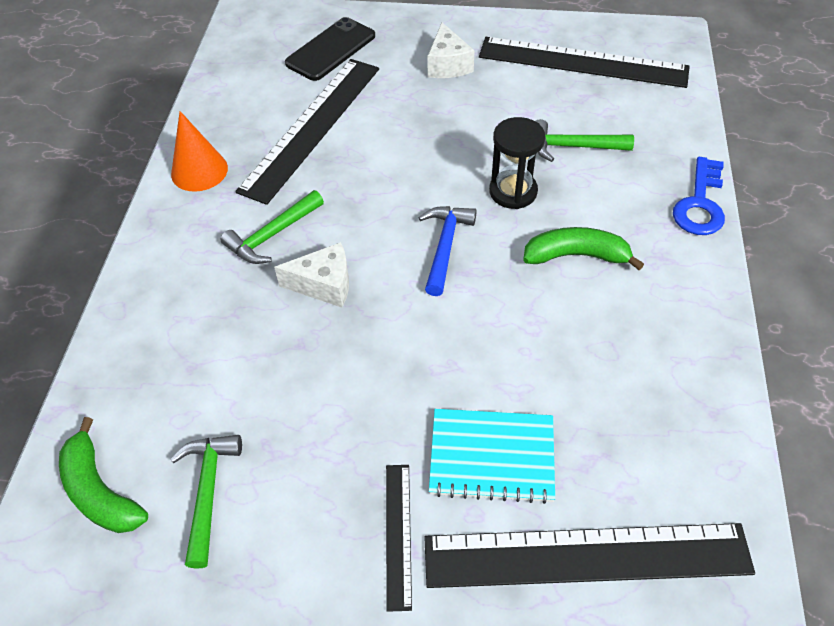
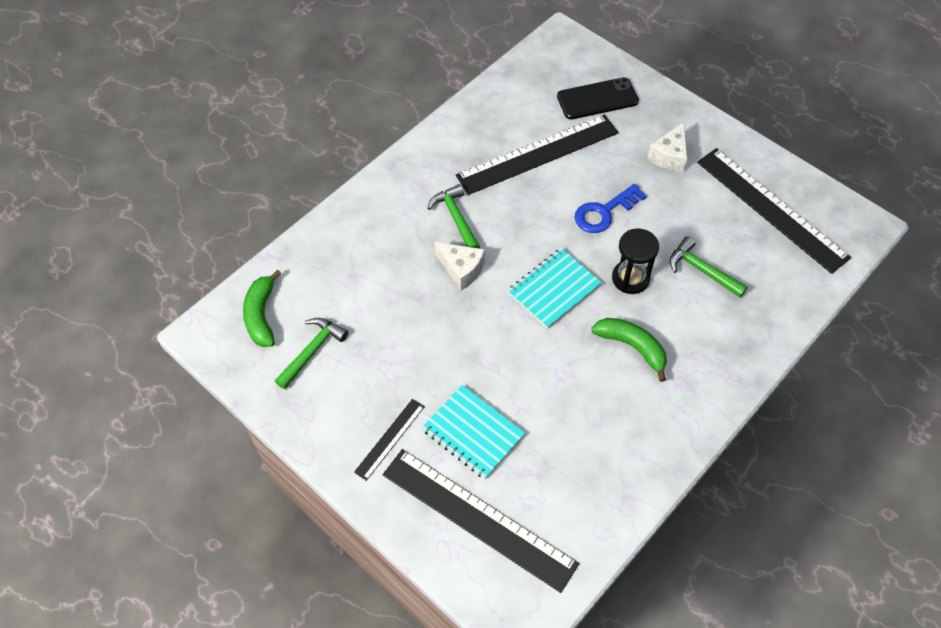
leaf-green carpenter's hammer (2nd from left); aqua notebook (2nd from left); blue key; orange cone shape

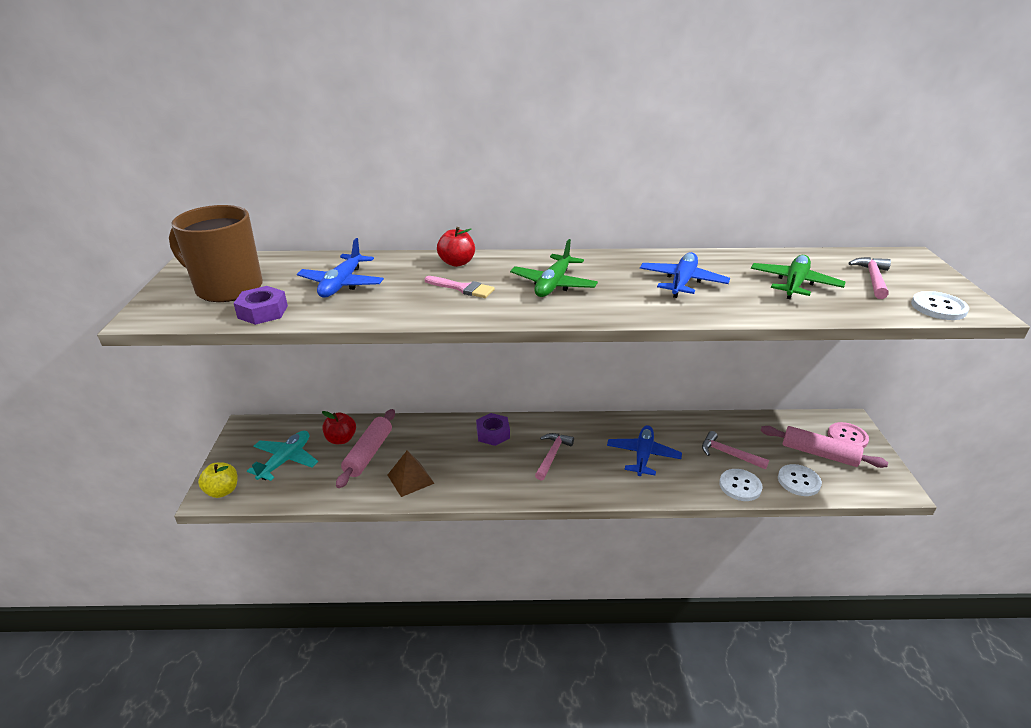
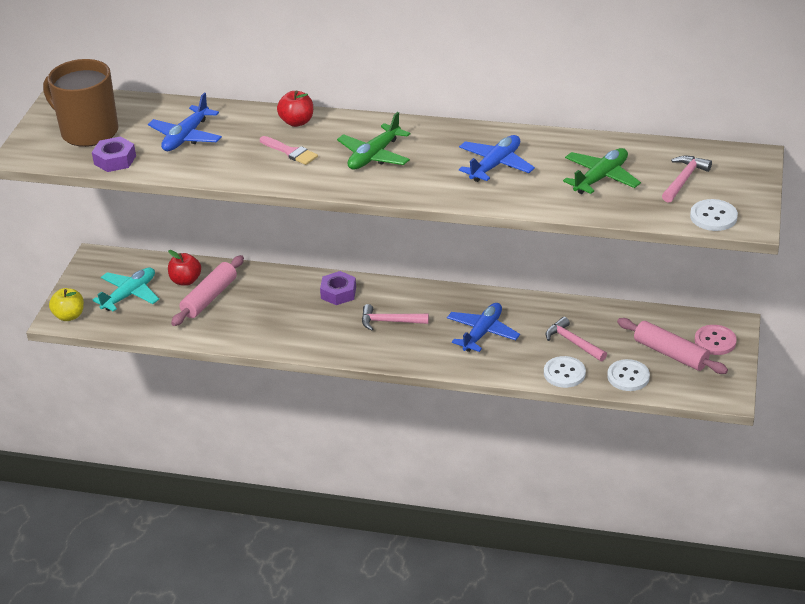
rose-pink carpenter's hammer (1st from left); russet pyramid

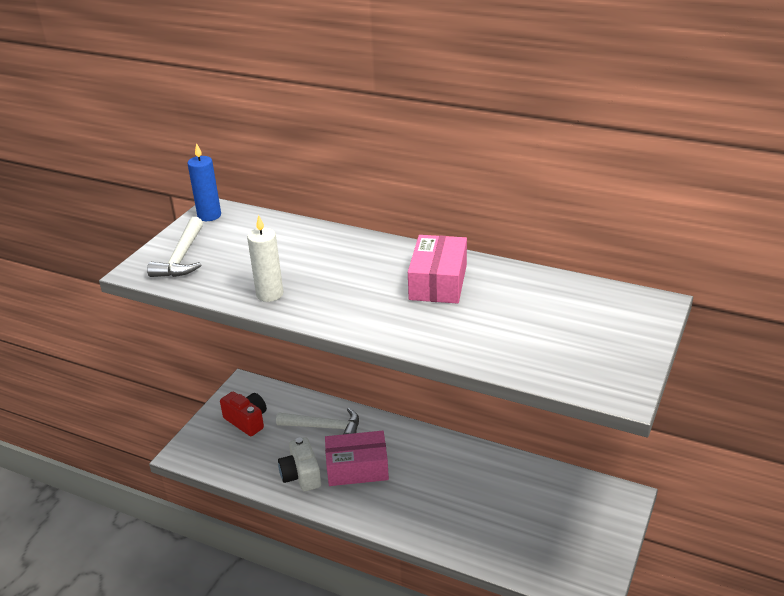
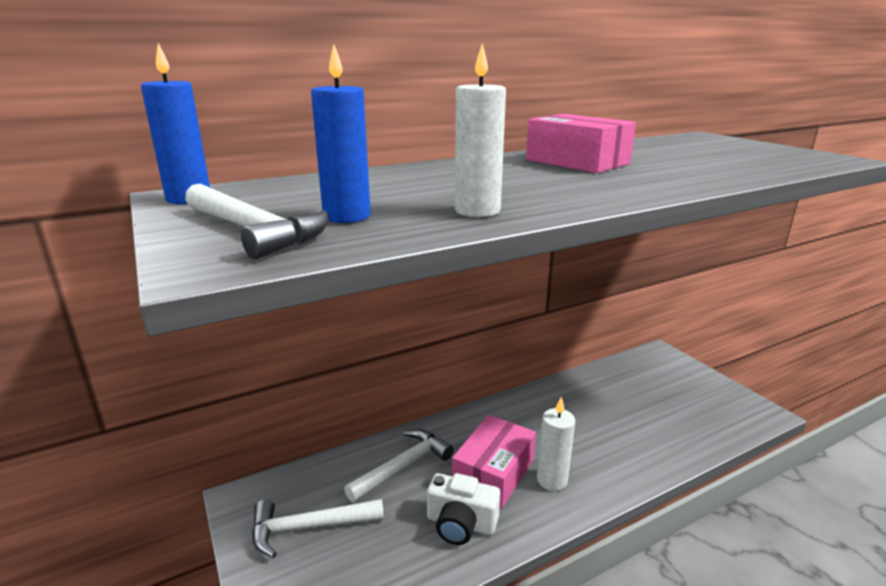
pure white carpenter's hammer (2nd from left); blue wax candle (2nd from left); pure white wax candle (2nd from left)

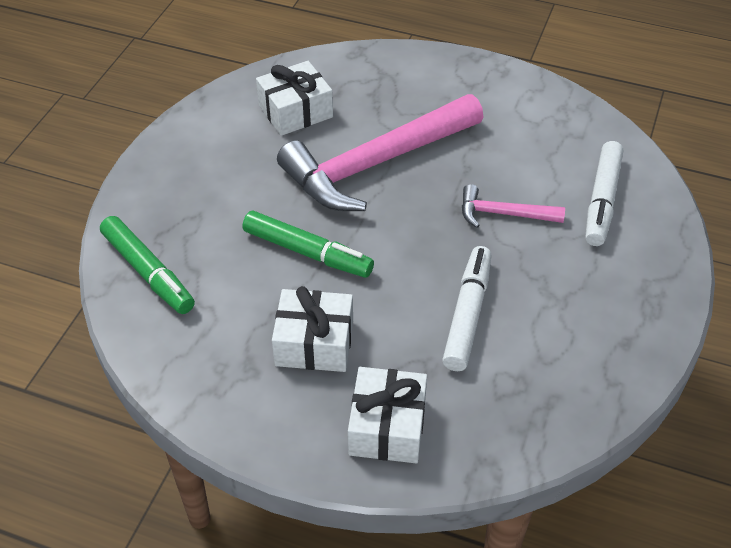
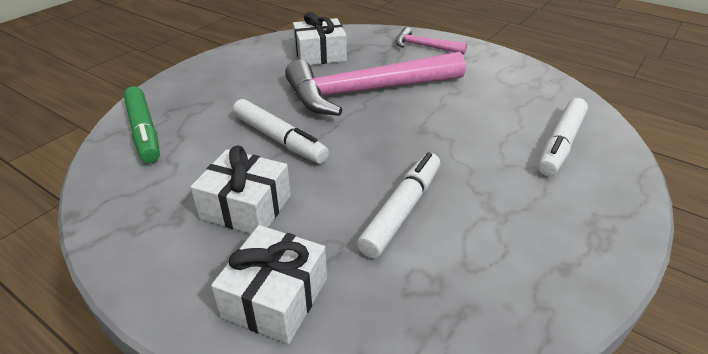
pure white felt pen (1st from left); rose-pink carpenter's hammer (2nd from left)

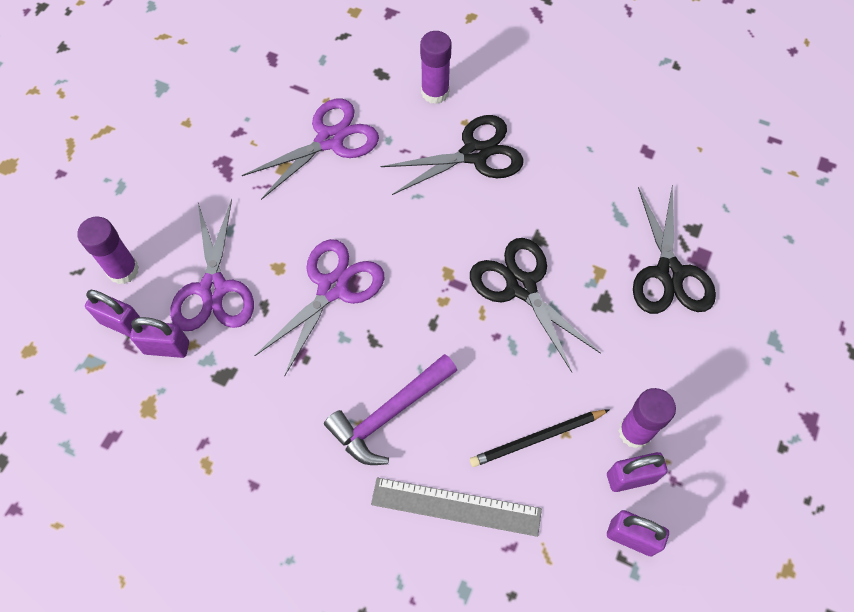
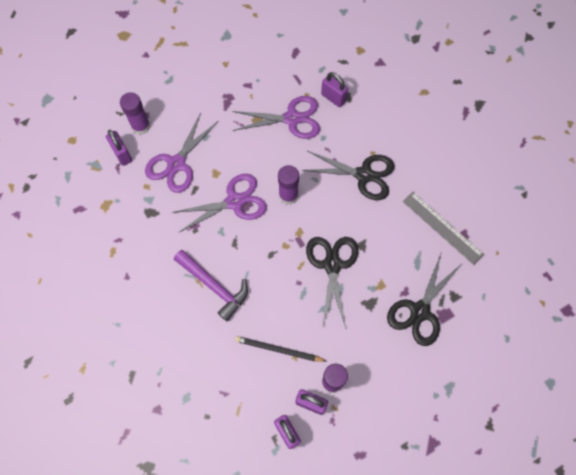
royal purple carpenter's hammer; royal purple glue stick (2nd from left); royal purple small lock (4th from left); gray measuring stick

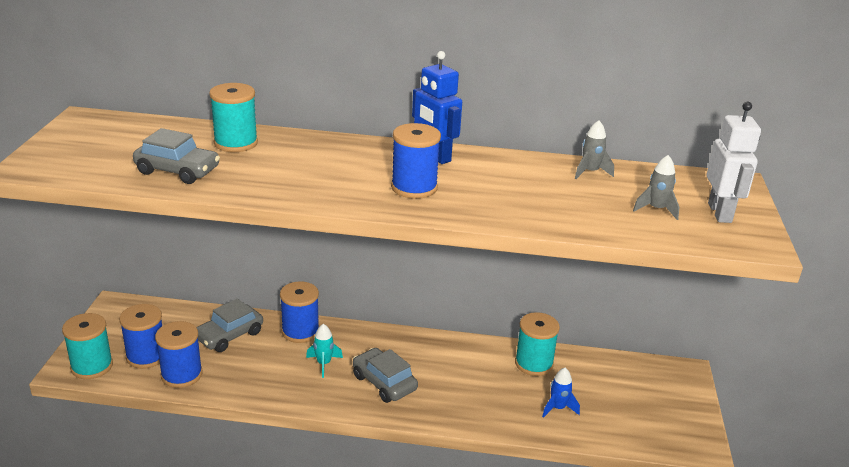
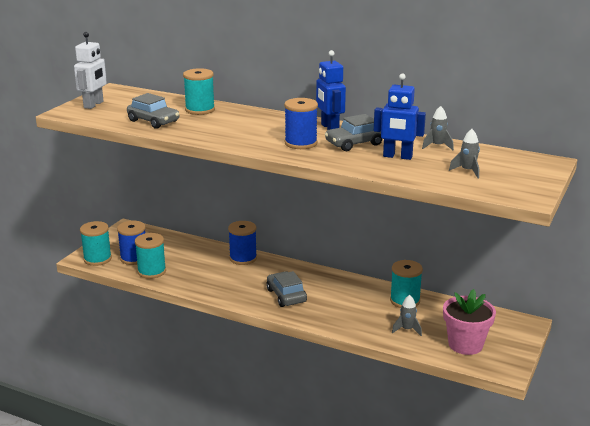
pure white toy robot; aqua bobbin (2nd from left); gray car (3rd from left); blue toy robot (2nd from left); gray spaceship (1st from left); rose-pink potted plant; aqua spaceship

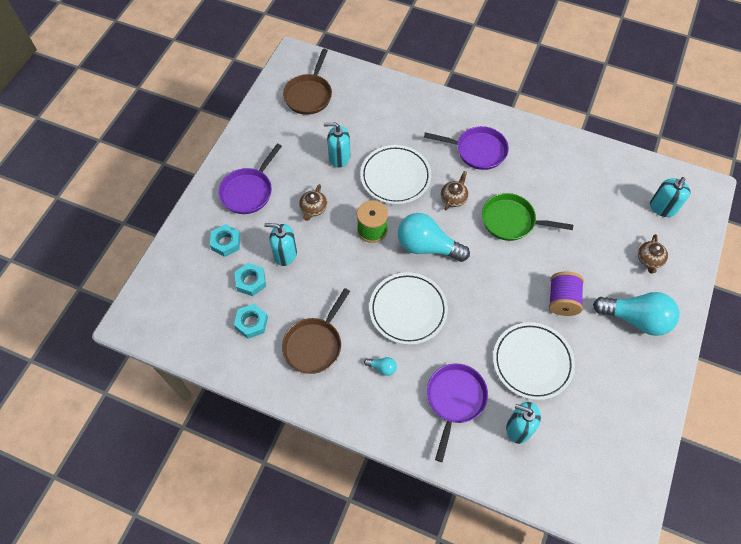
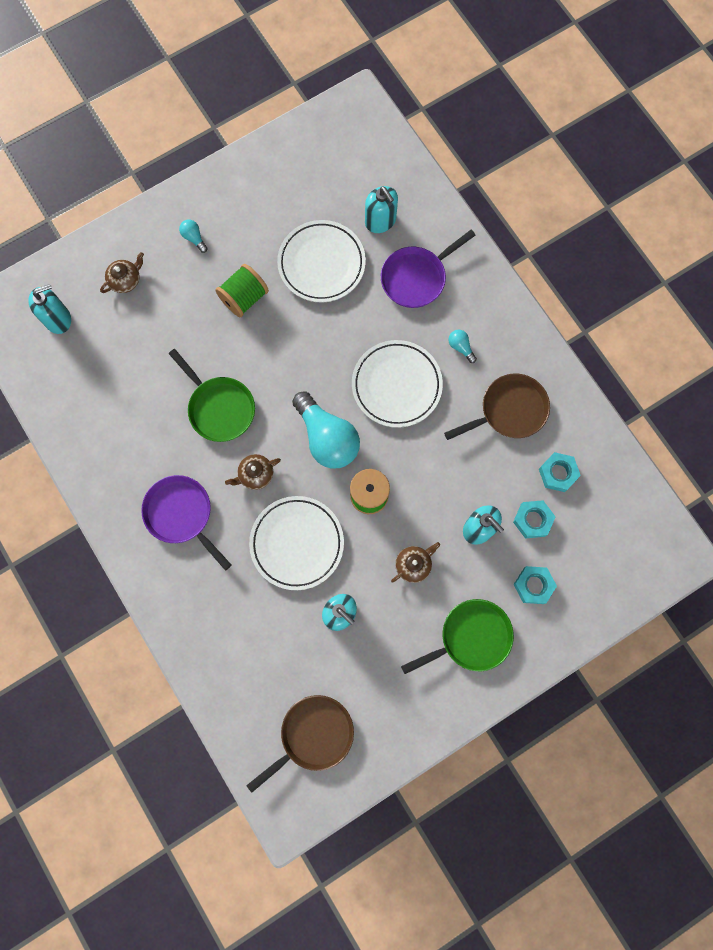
aqua bulb (1st from left); leaf-green bobbin (1st from left); leaf-green frying pan (2nd from left)

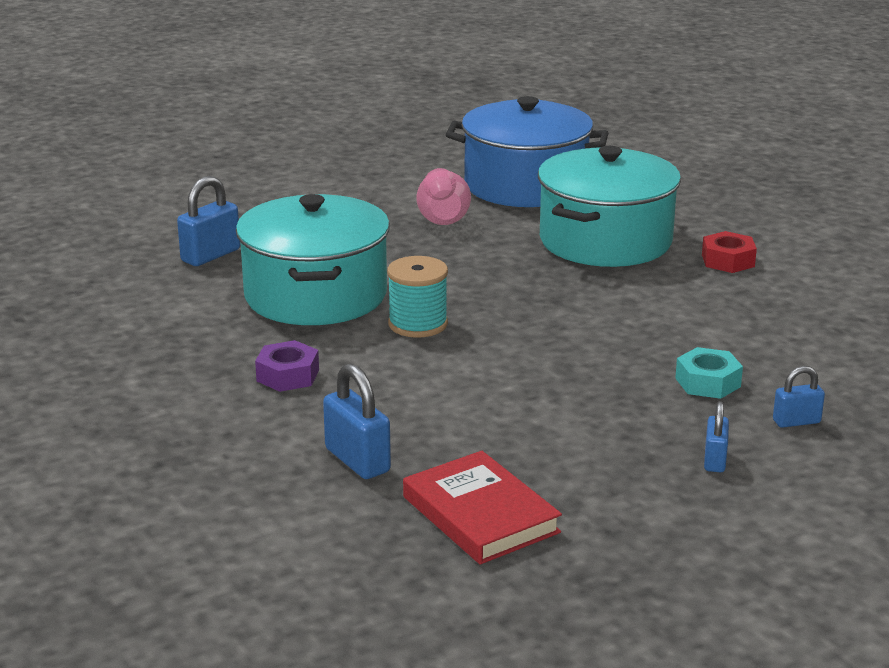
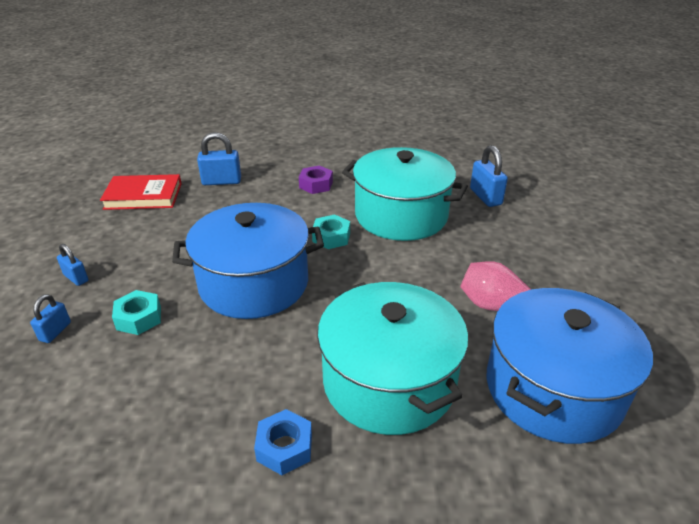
blue pot (1st from left); blue hexagon nut; aqua hexagon nut (2nd from left)

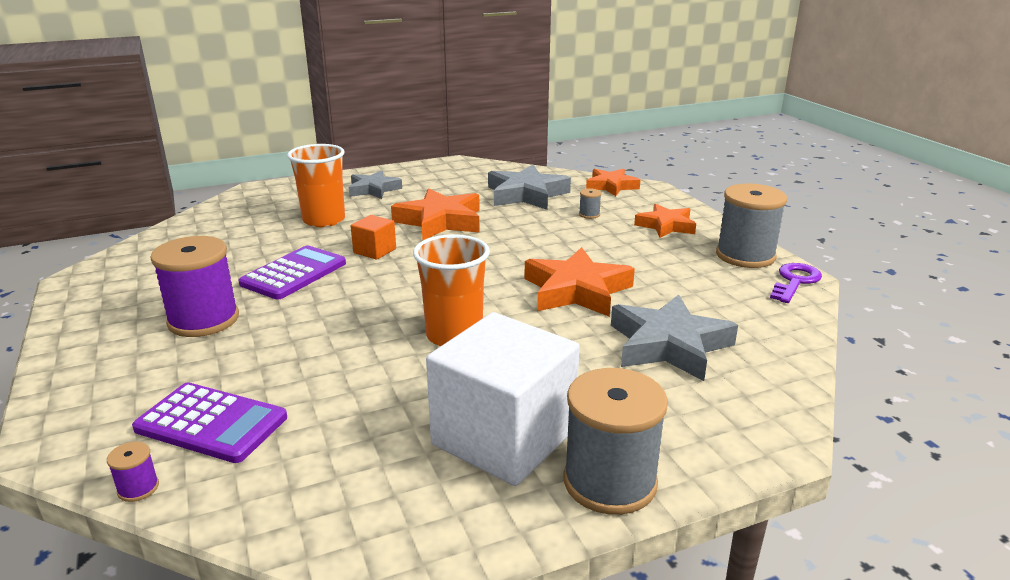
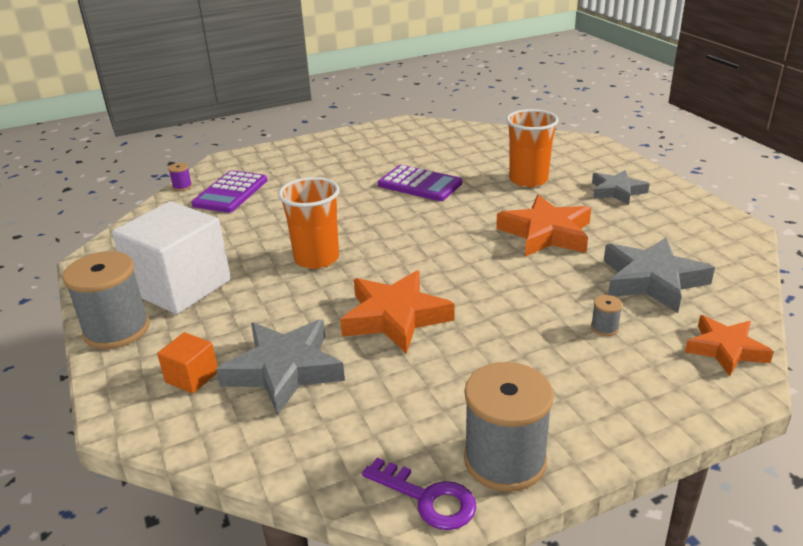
orange cube; royal purple bobbin (2nd from left in the first image); orange star shape (4th from left in the first image)

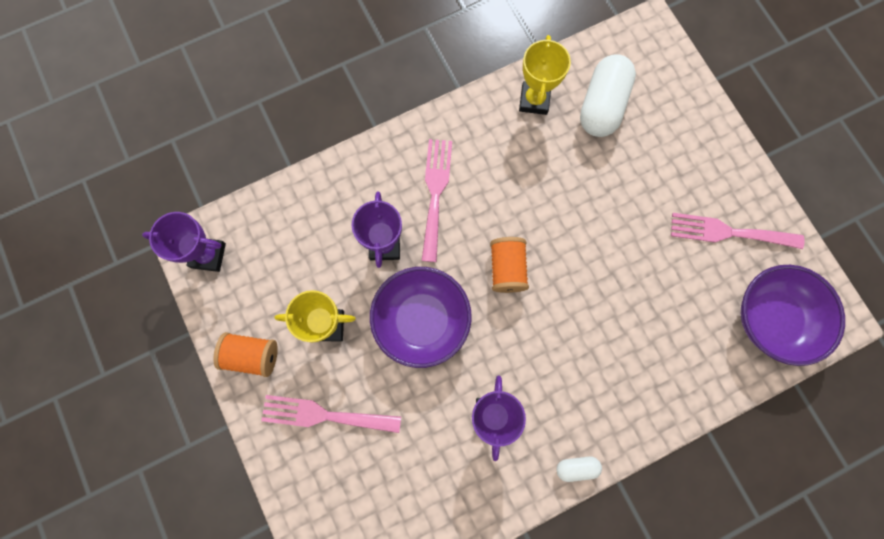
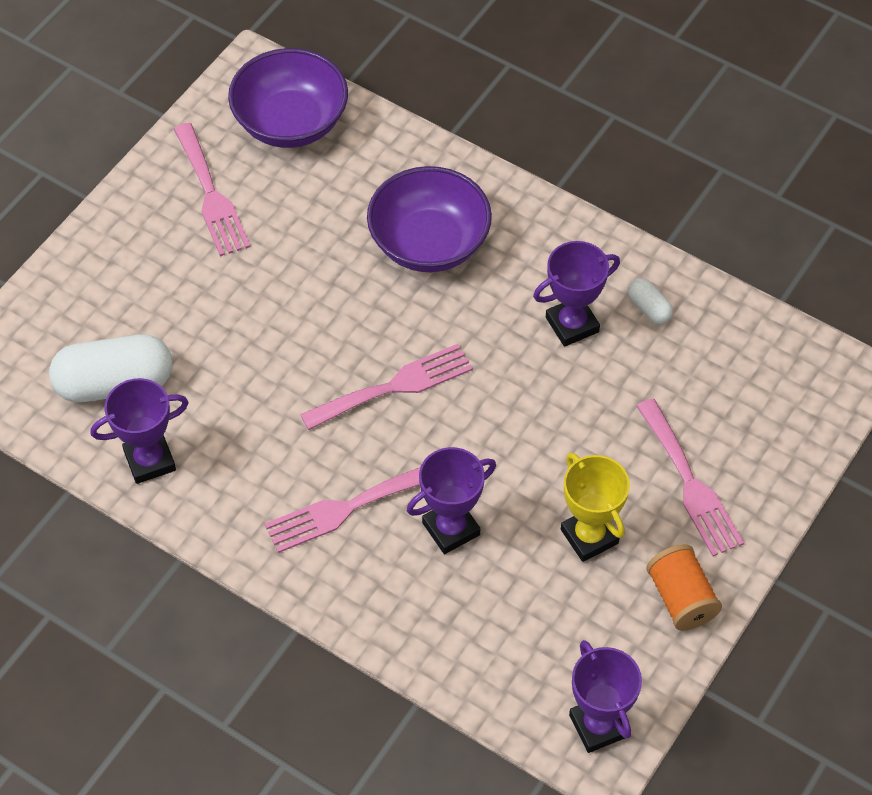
royal purple prize cup (1st from left); rose-pink dinner fork (3rd from left); royal purple deep dish (2nd from left); pure white pill (2nd from left)

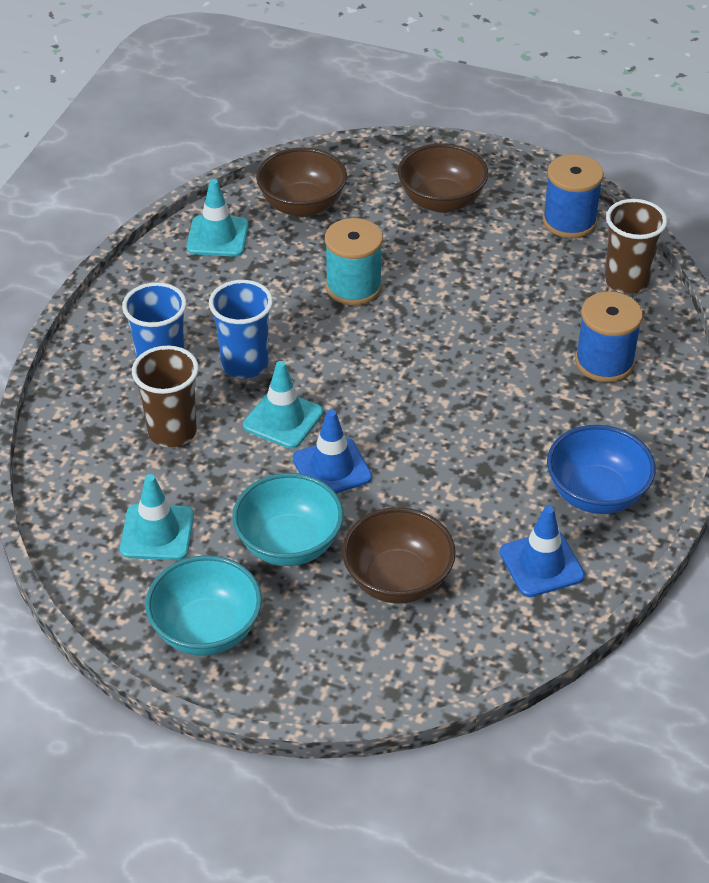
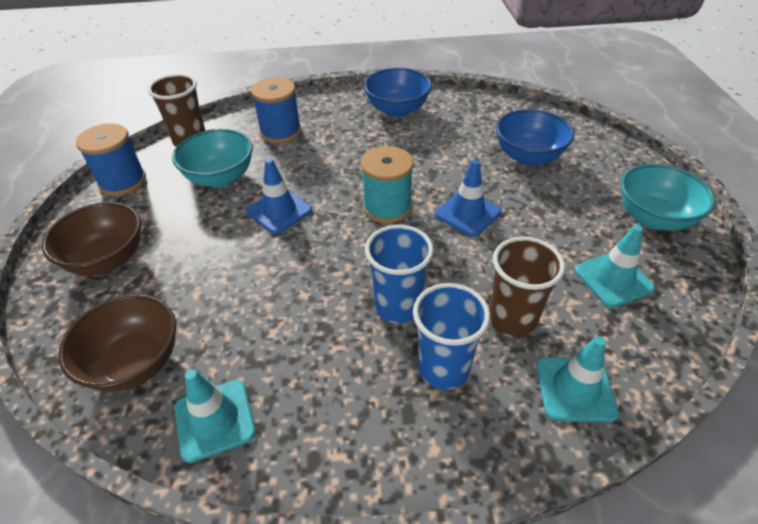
aqua deep dish (1st from left); blue traffic cone (1st from left); aqua bobbin; blue deep dish (2nd from left); aqua traffic cone (2nd from left)

